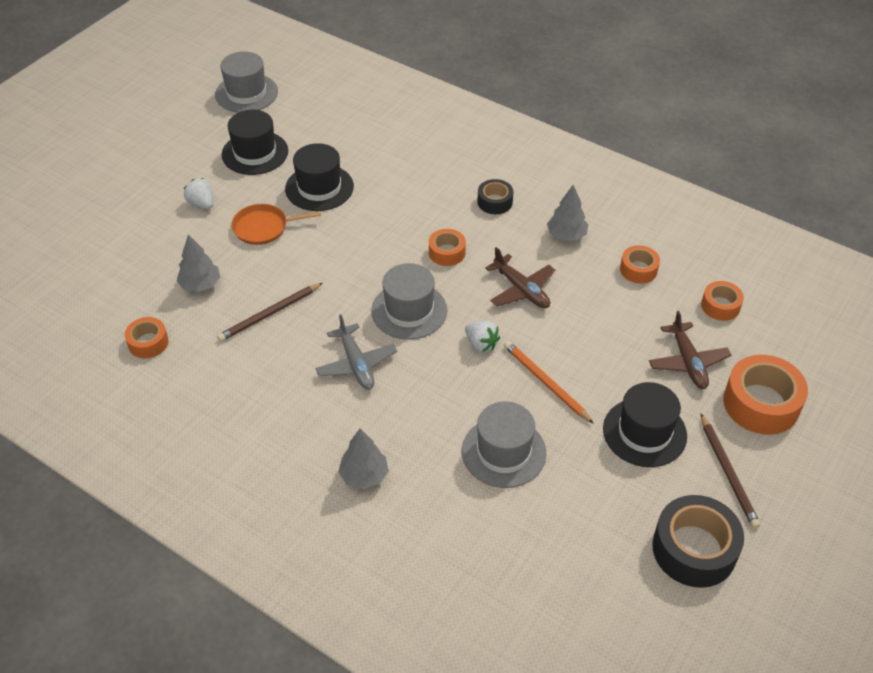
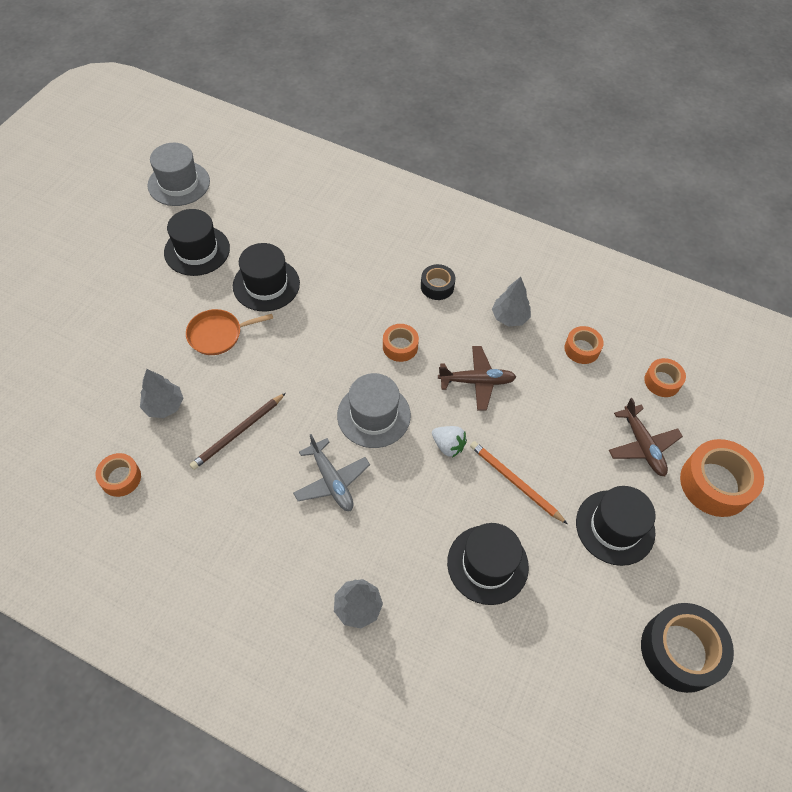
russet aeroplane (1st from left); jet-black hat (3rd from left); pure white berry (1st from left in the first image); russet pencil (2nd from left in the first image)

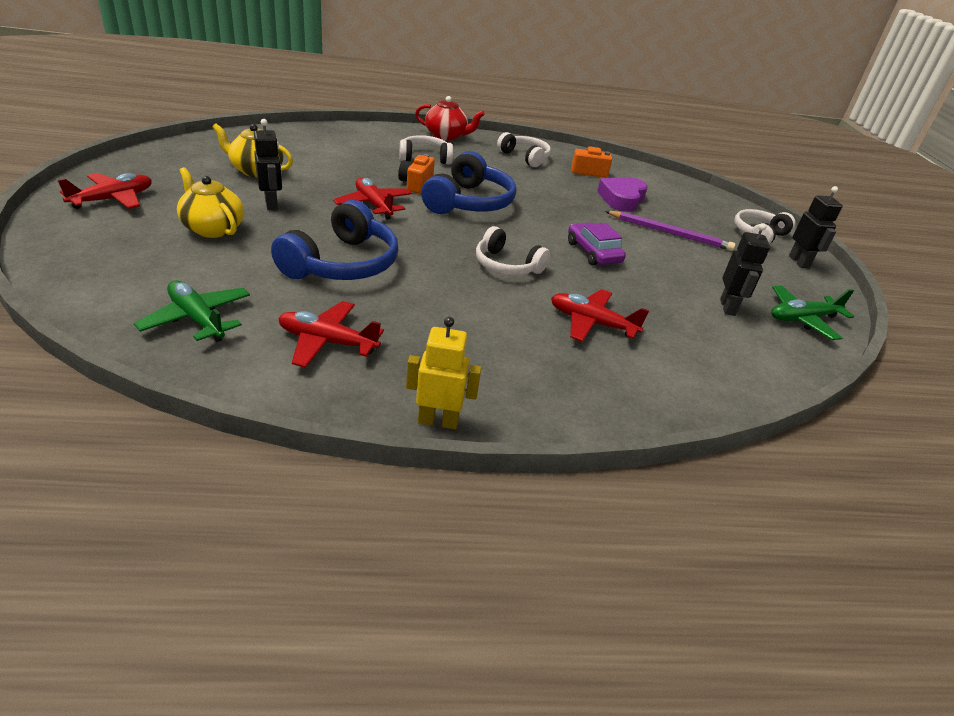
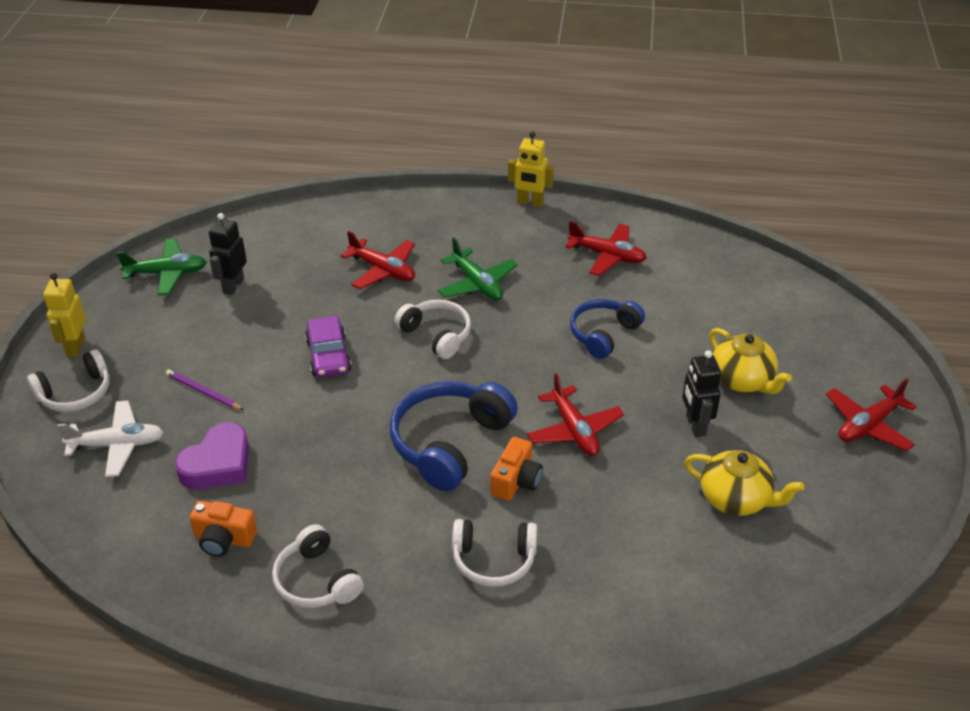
yellow toy robot (1st from left); pure white aeroplane; royal purple pencil; leaf-green aeroplane (2nd from left); blue over-ear headphones (2nd from left); red china teapot

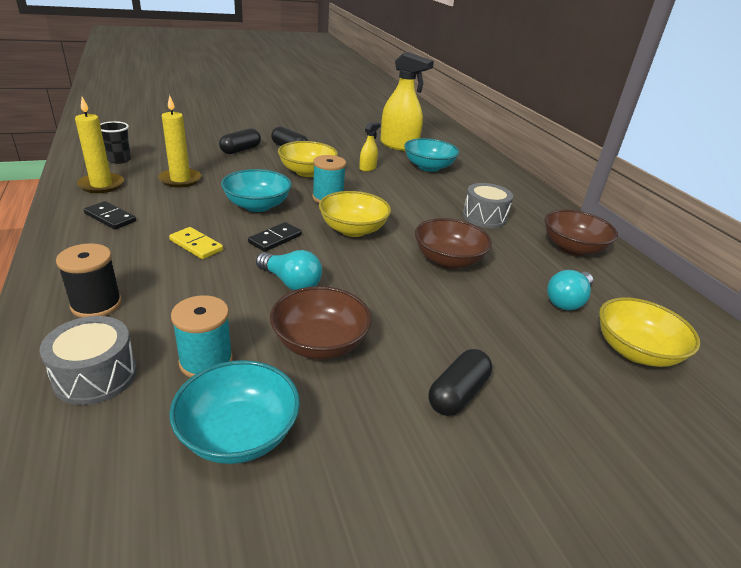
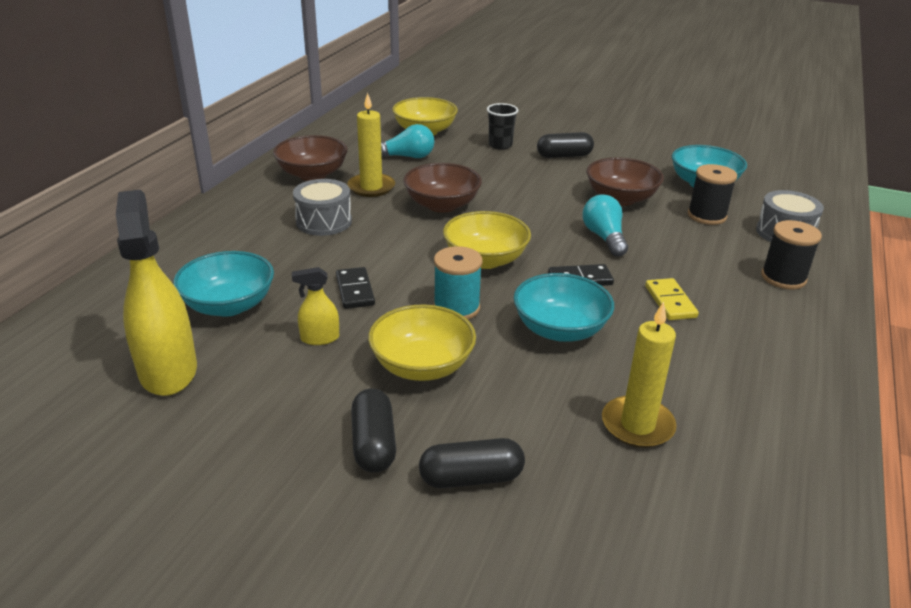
jet-black domino (1st from left); yellow wax candle (1st from left); jet-black tumbler; jet-black bobbin (1st from left)

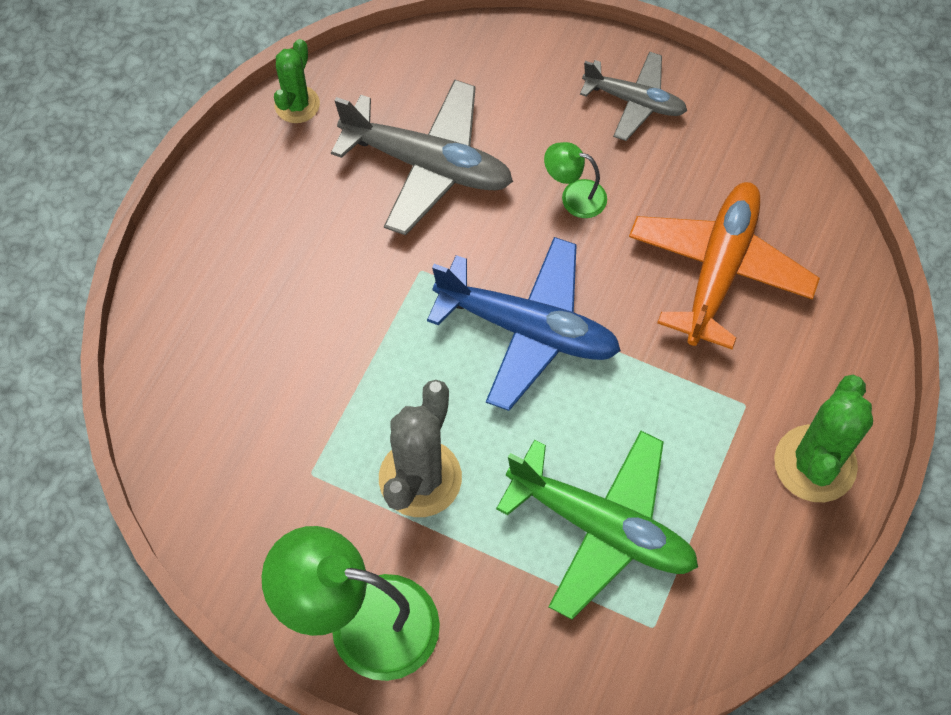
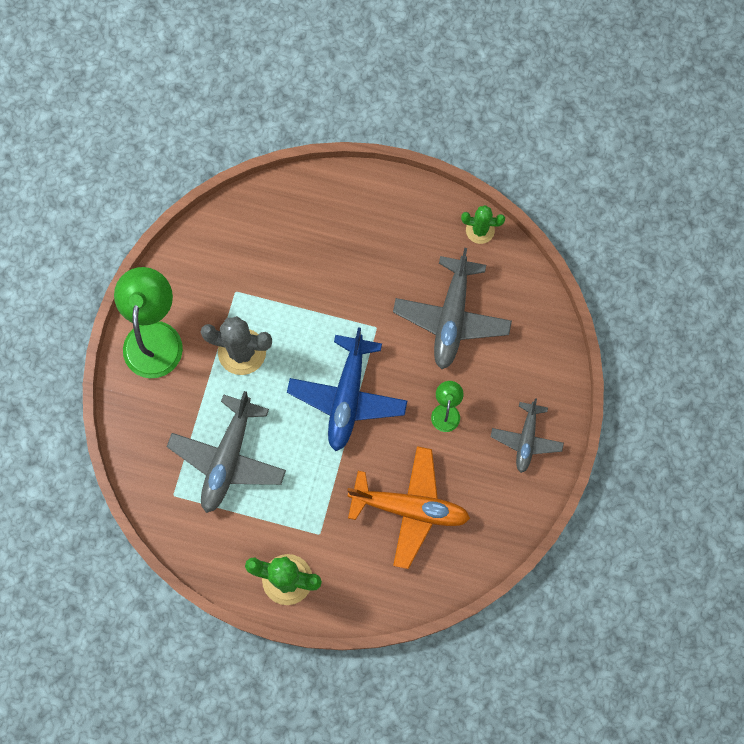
gray aeroplane (1st from left)

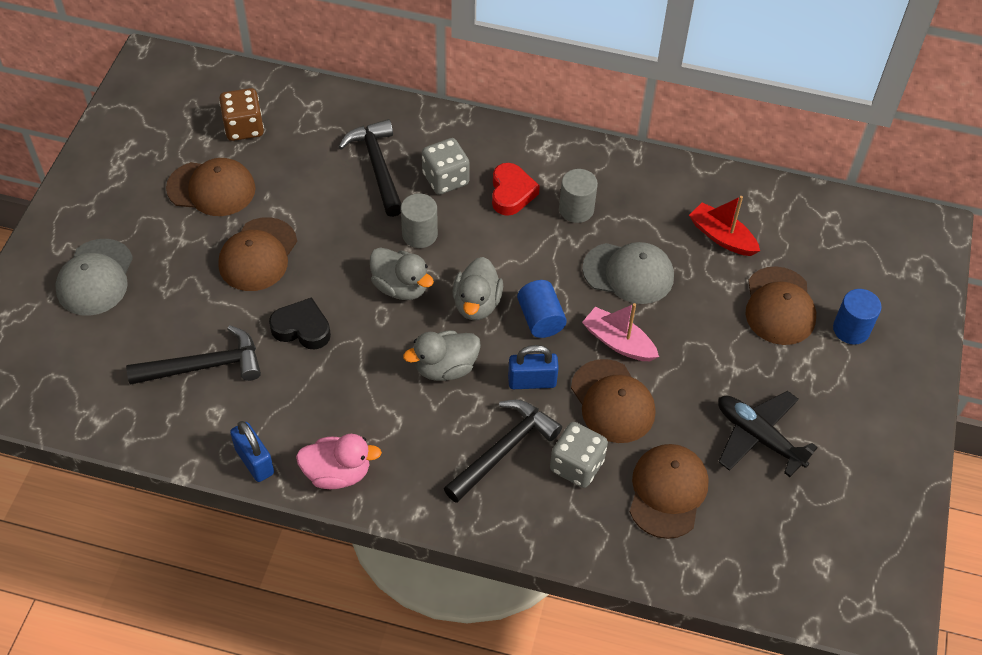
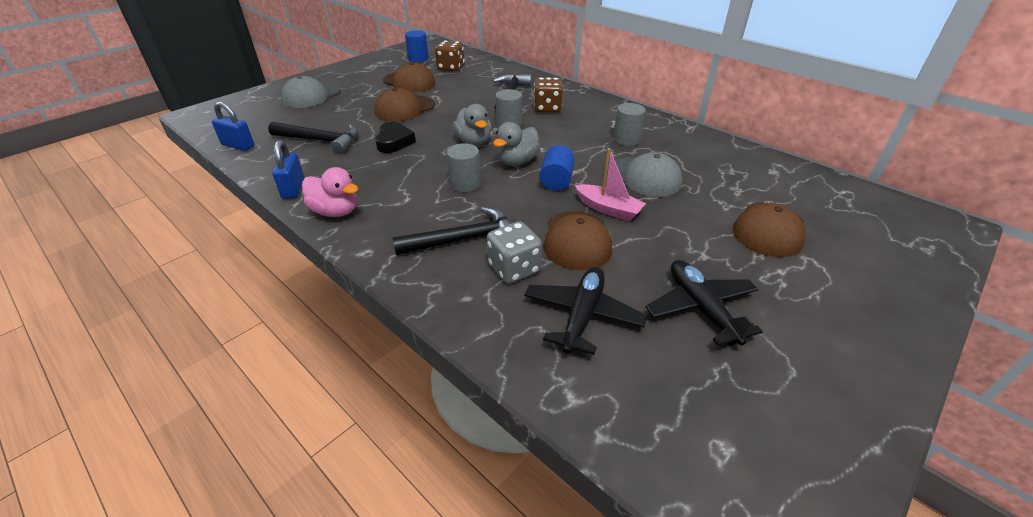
blue small lock (1st from left); jet-black heart shape; blue solid cylinder (1st from left); gray solid cylinder (1st from left); jet-black aeroplane (1st from left); russet dice (2nd from left); rose-pink boat; red heart shape; red boat

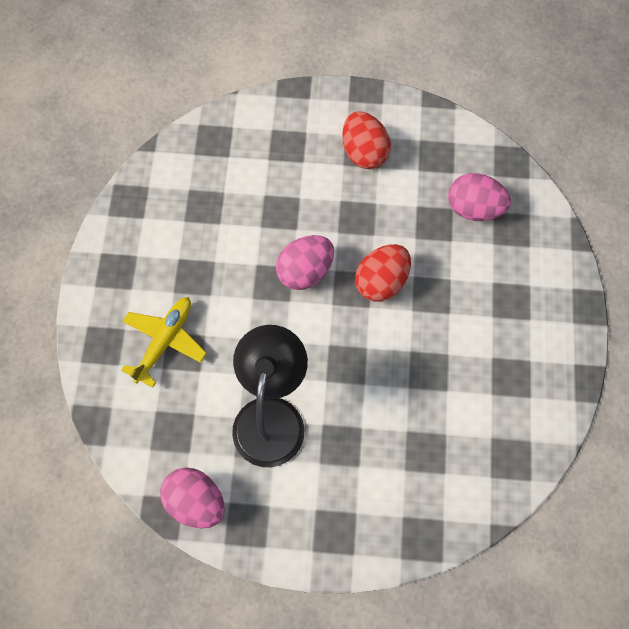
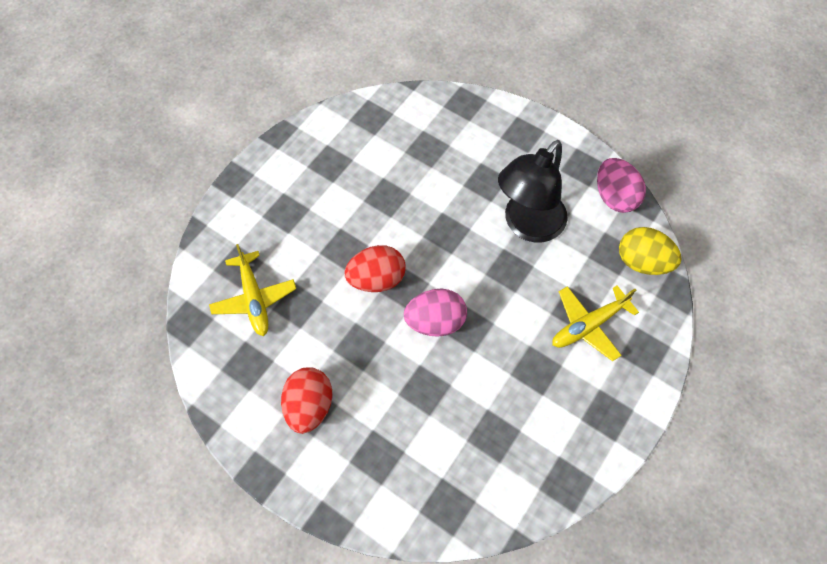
yellow aeroplane (1st from left); yellow egg

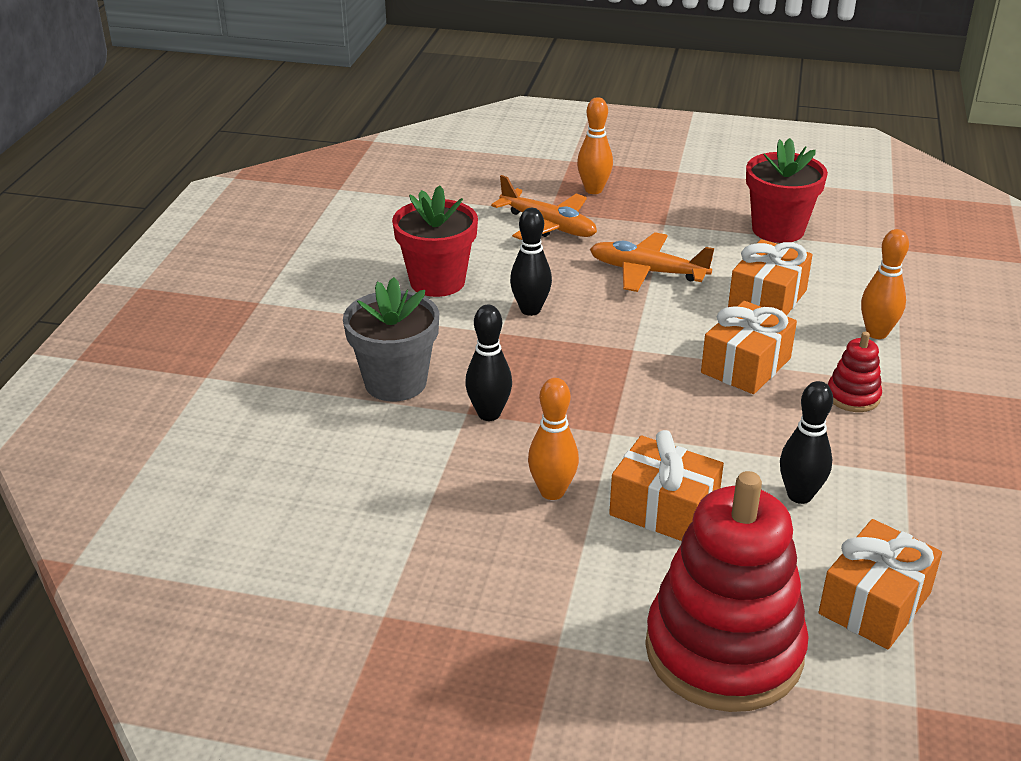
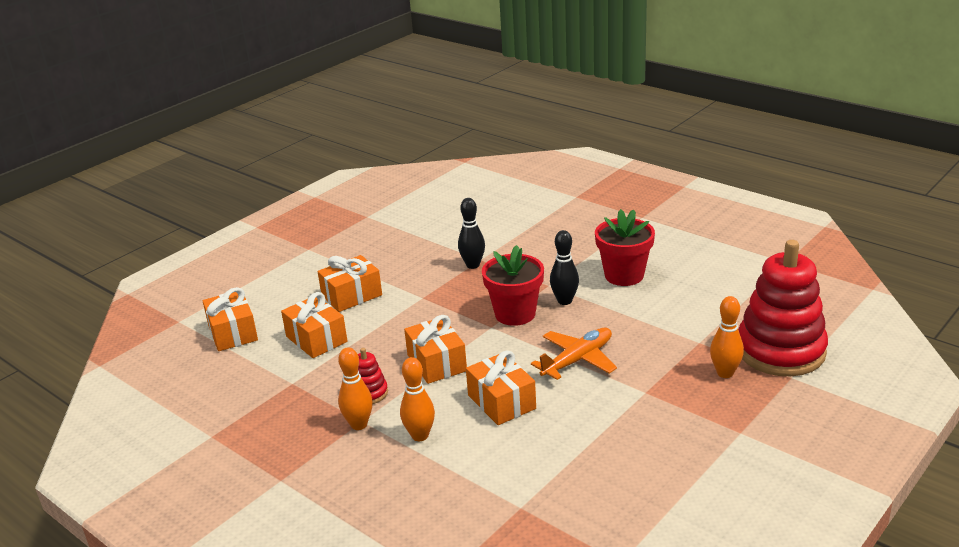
orange wrapped gift (2nd from left); orange bowling pin (1st from left); red potted plant (1st from left); red ring stacker (2nd from left); gray potted plant; orange aeroplane (1st from left in the first image)

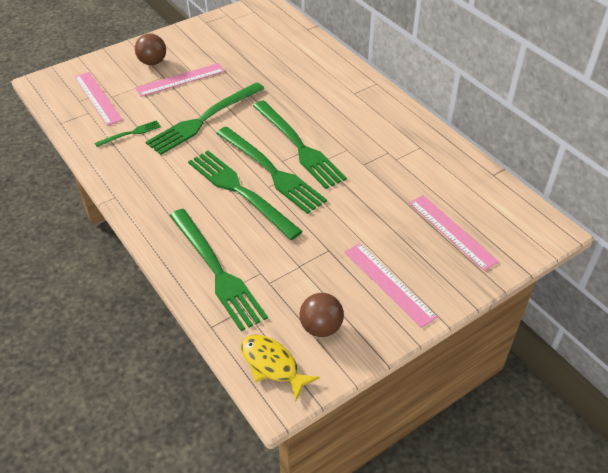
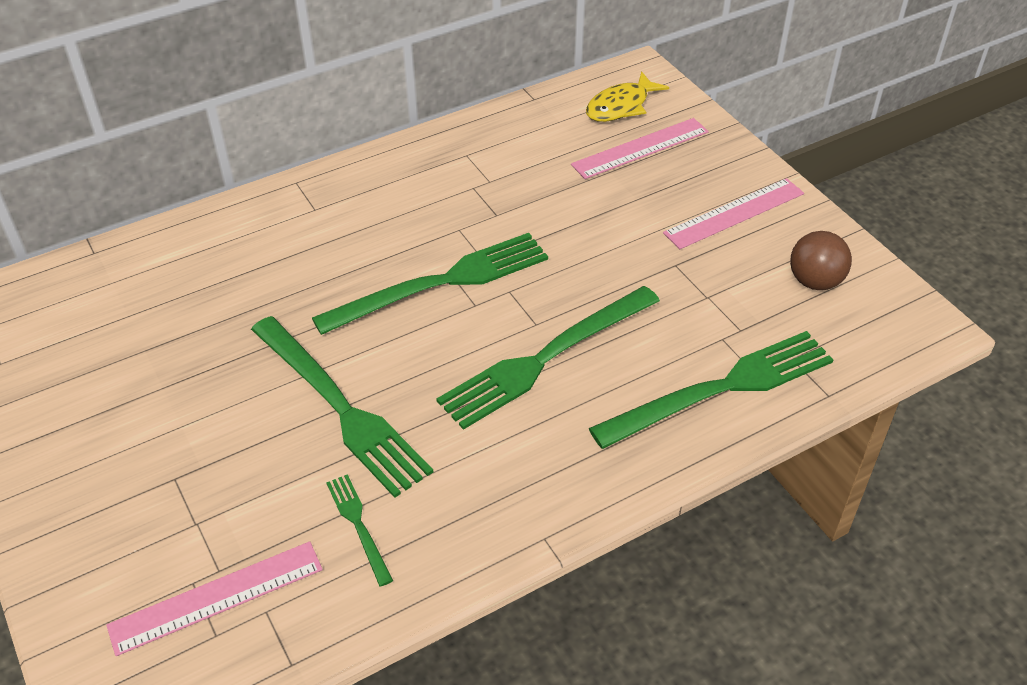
yellow fish; russet play ball (1st from left in the first image); rose-pink measuring stick (2nd from left in the first image); leaf-green dinner fork (5th from left in the first image)

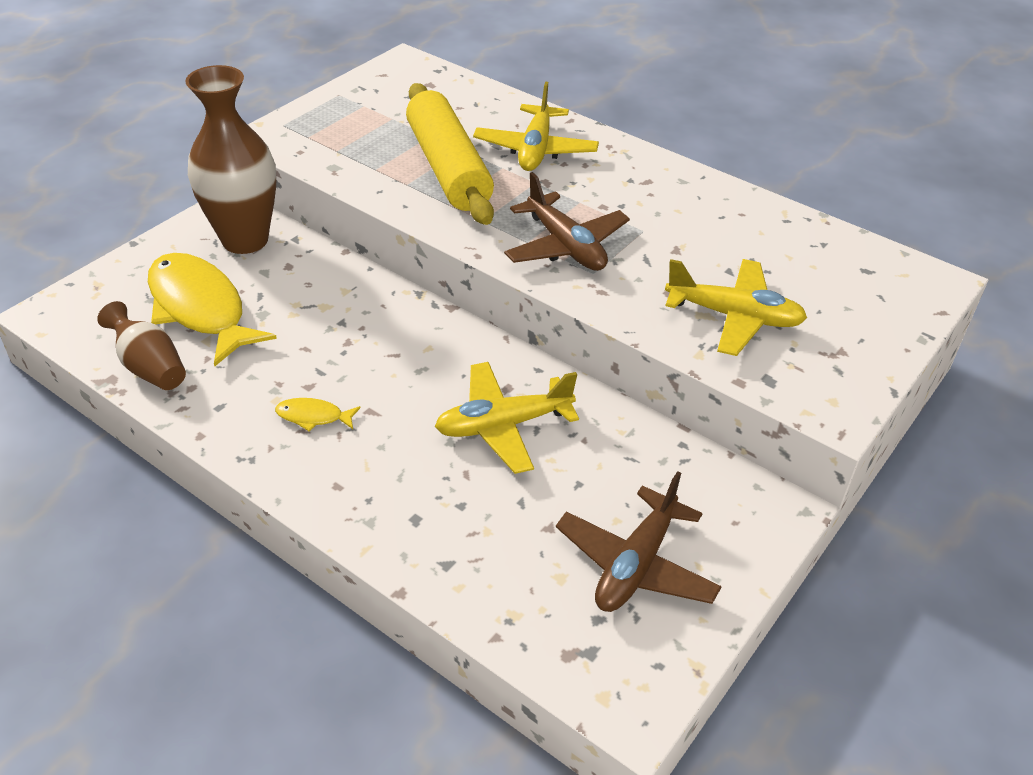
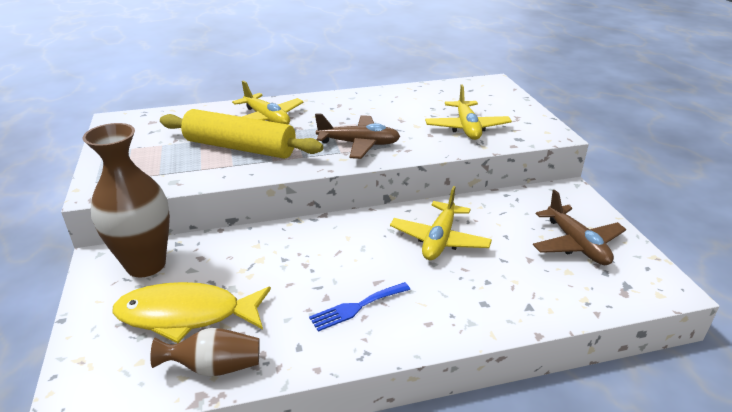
blue dinner fork; yellow aeroplane (3rd from left)

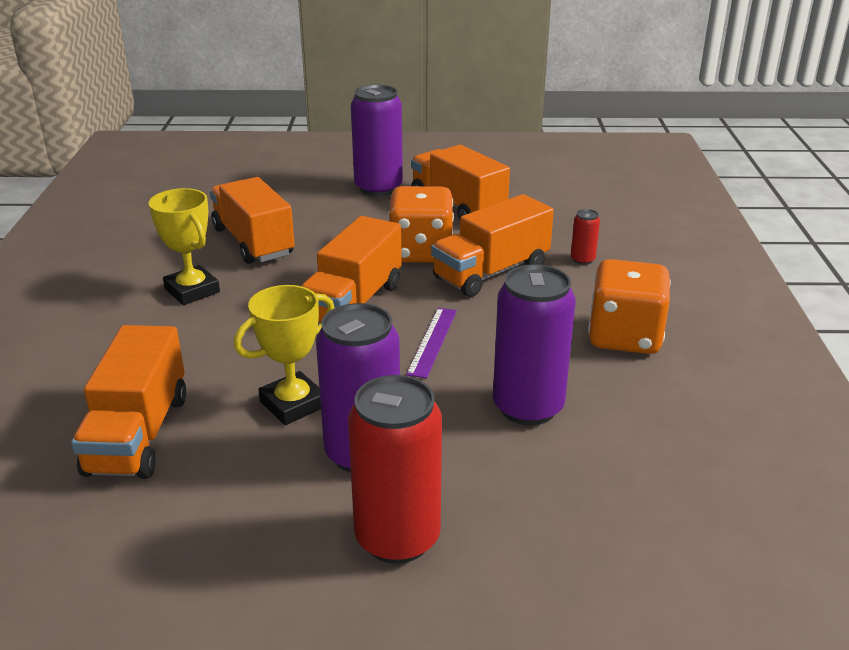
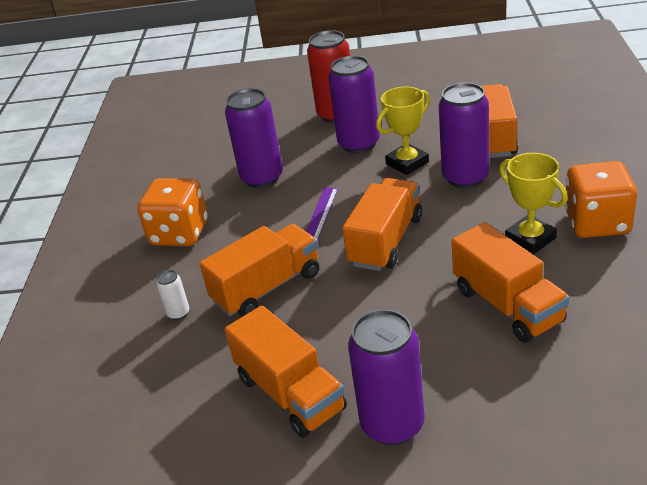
pure white can; royal purple can (4th from left); orange dice (2nd from left)

